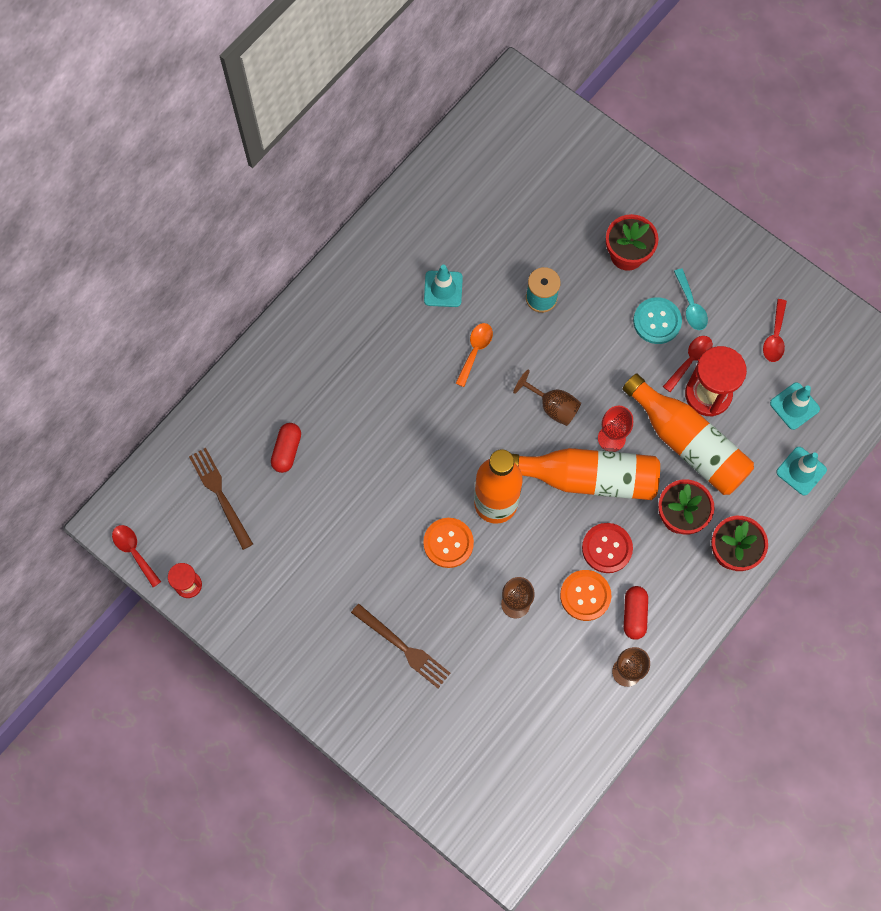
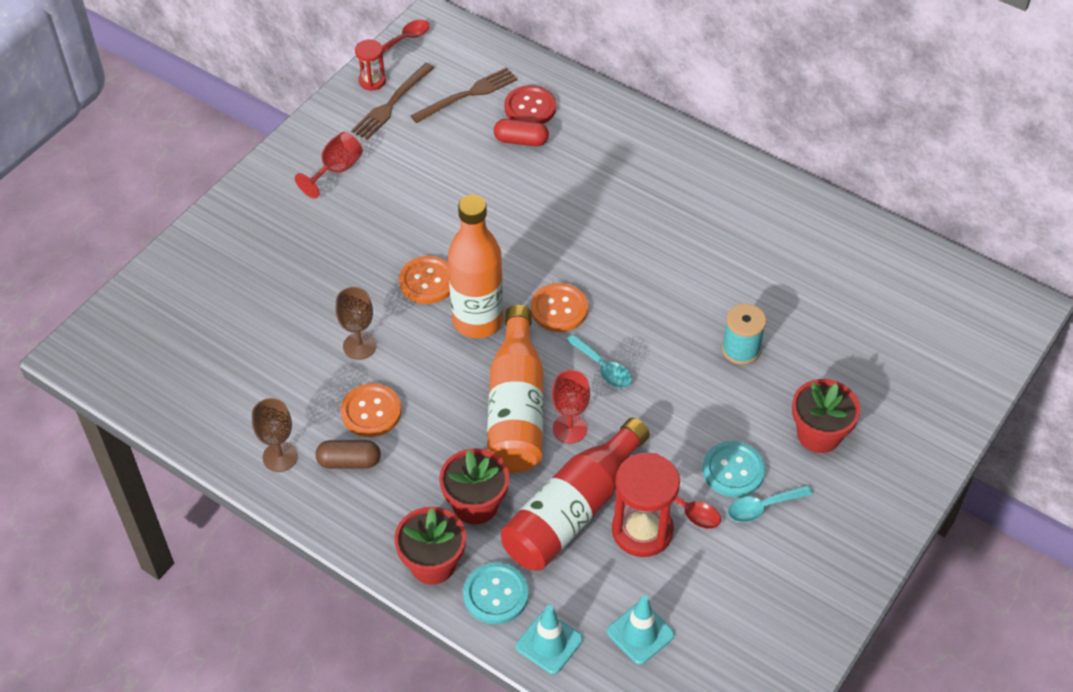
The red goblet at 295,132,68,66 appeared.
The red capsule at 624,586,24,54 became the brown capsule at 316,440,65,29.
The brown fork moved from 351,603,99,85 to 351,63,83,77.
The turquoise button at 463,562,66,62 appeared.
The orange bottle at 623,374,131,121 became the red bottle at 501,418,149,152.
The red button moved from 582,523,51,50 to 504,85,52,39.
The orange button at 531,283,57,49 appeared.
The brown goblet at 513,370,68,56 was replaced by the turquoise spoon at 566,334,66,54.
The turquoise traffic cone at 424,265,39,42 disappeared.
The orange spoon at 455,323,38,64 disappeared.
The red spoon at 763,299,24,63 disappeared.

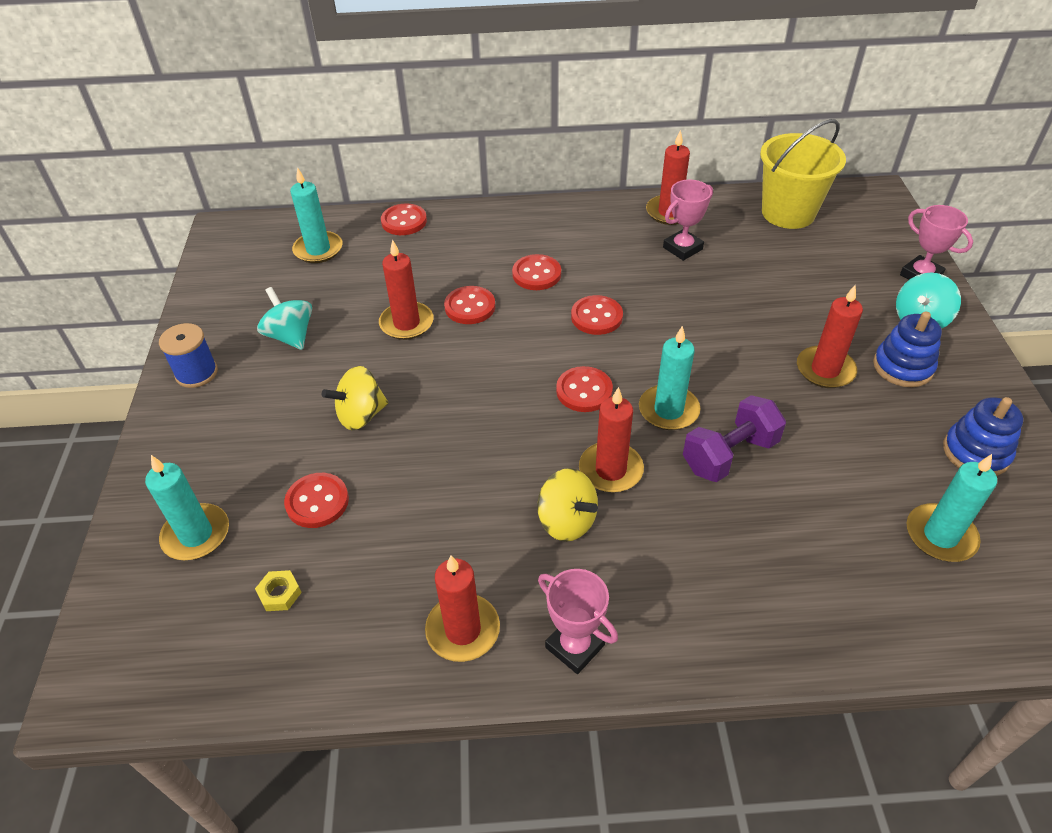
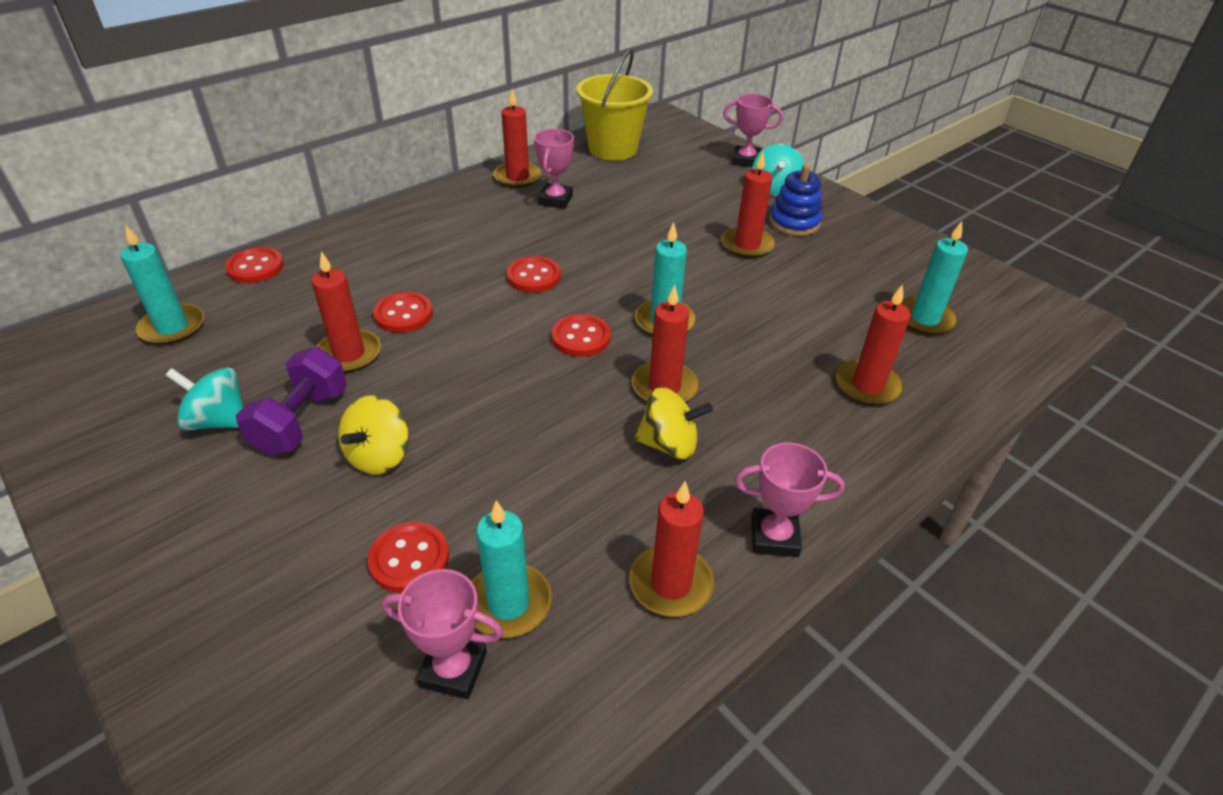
The purple dumbbell moved from 683,395,103,87 to 236,347,111,108.
The yellow nut at 255,570,47,41 was replaced by the pink trophy at 382,569,121,130.
The turquoise candle moved from 145,455,84,105 to 472,500,80,138.
The red candle at 836,284,75,122 appeared.
The blue spool at 159,323,59,65 disappeared.
The red button at 512,254,49,36 disappeared.
The blue stacking toy at 943,397,80,79 disappeared.

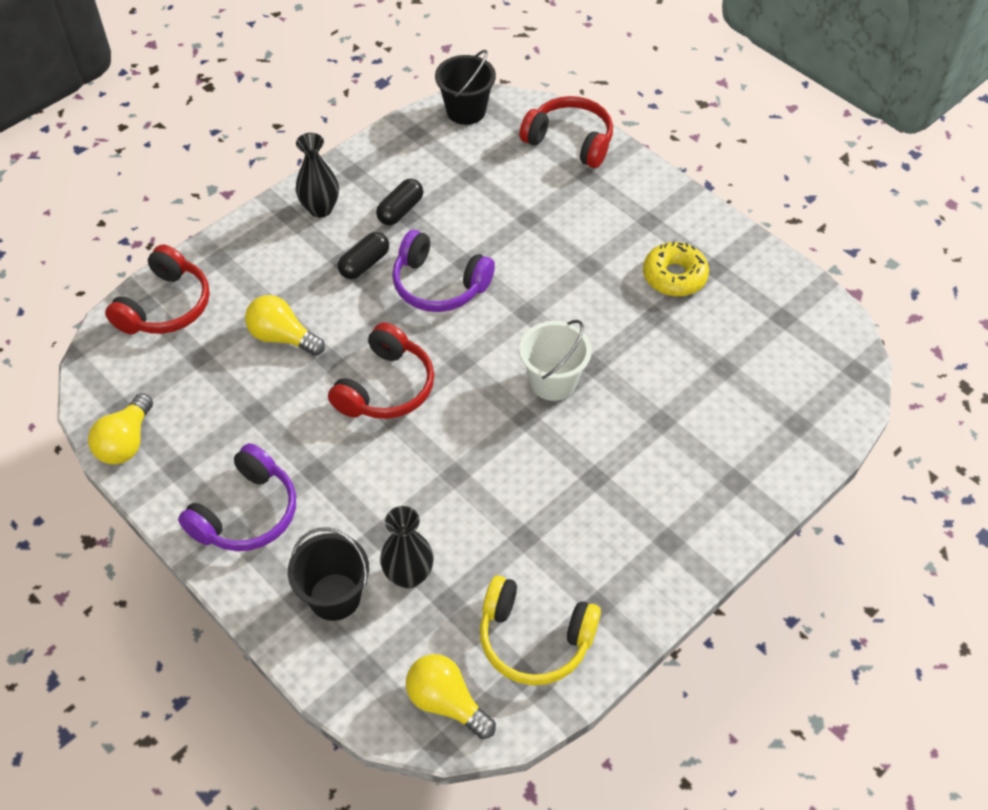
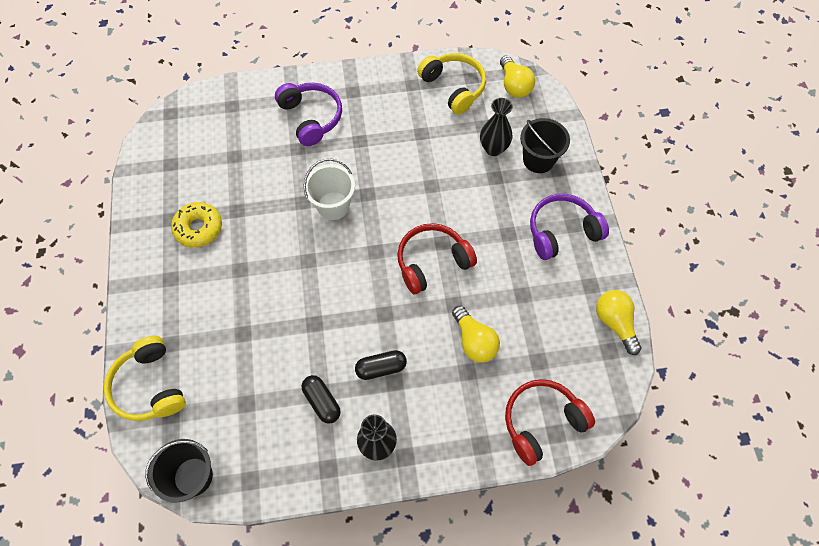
The red headphones at 519,96,94,72 became the yellow headphones at 103,336,83,85.
The purple headphones moved from 392,230,103,82 to 275,83,67,63.
The black capsule at 376,179,47,46 turned 75 degrees clockwise.
The yellow light bulb at 88,393,65,72 turned 75 degrees counterclockwise.

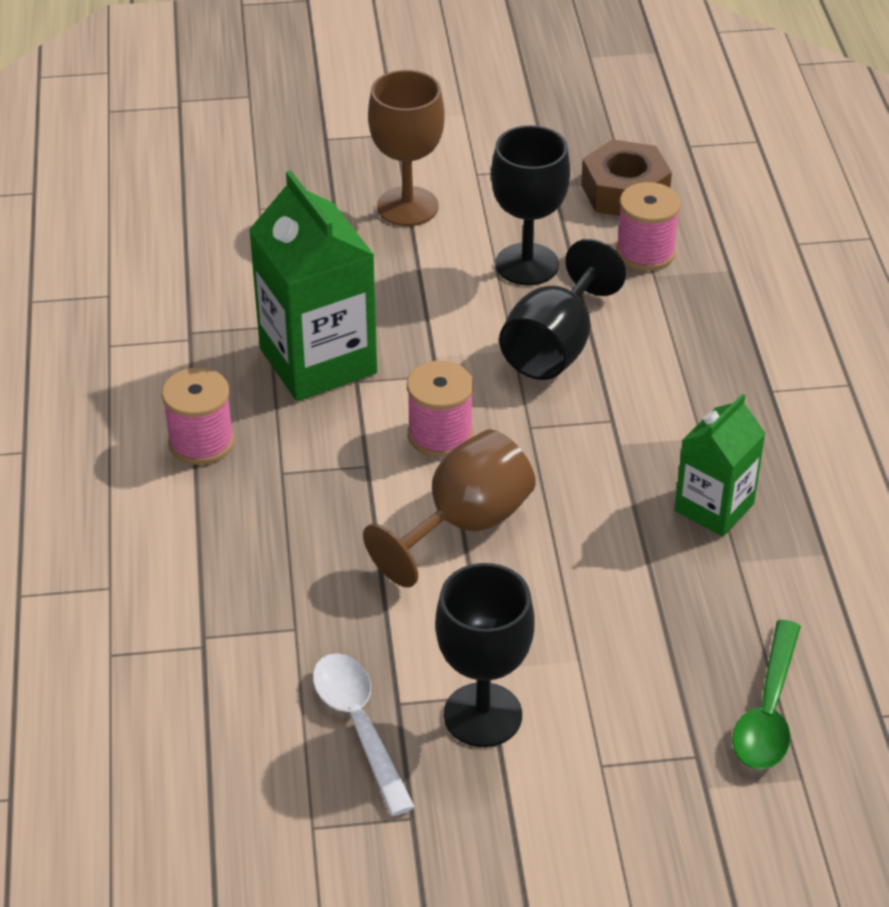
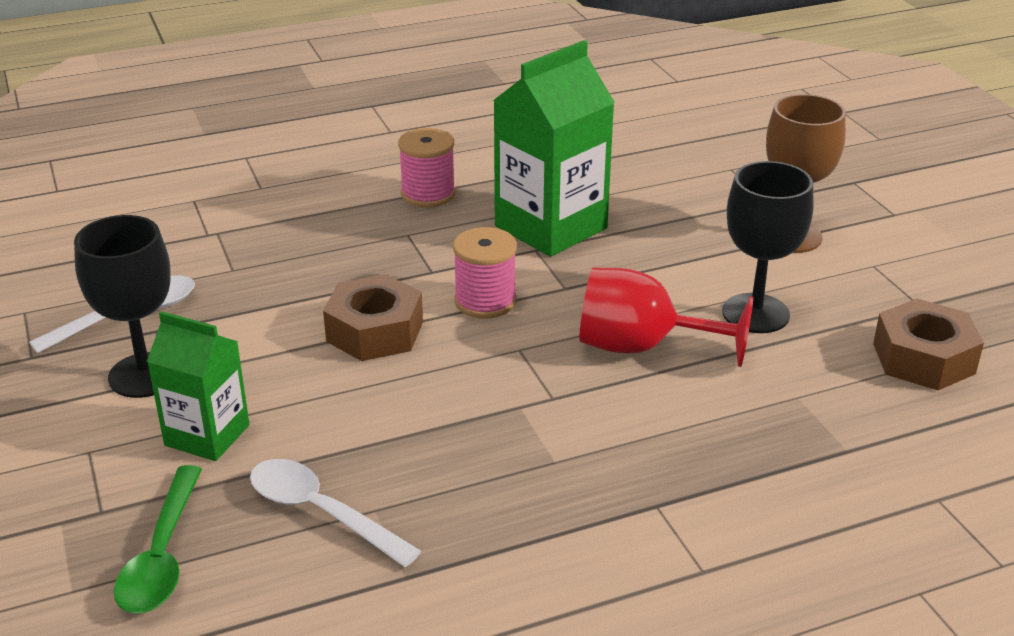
The green spoon at 732,620,69,150 turned 90 degrees counterclockwise.
The green carton moved from 675,393,91,144 to 147,311,102,150.
The white spoon at 250,459,171,108 appeared.
The brown goblet at 363,429,173,158 was replaced by the brown nut at 323,274,100,87.
The black goblet at 499,239,127,141 became the red goblet at 579,267,174,100.
The pink spool at 616,182,65,89 disappeared.

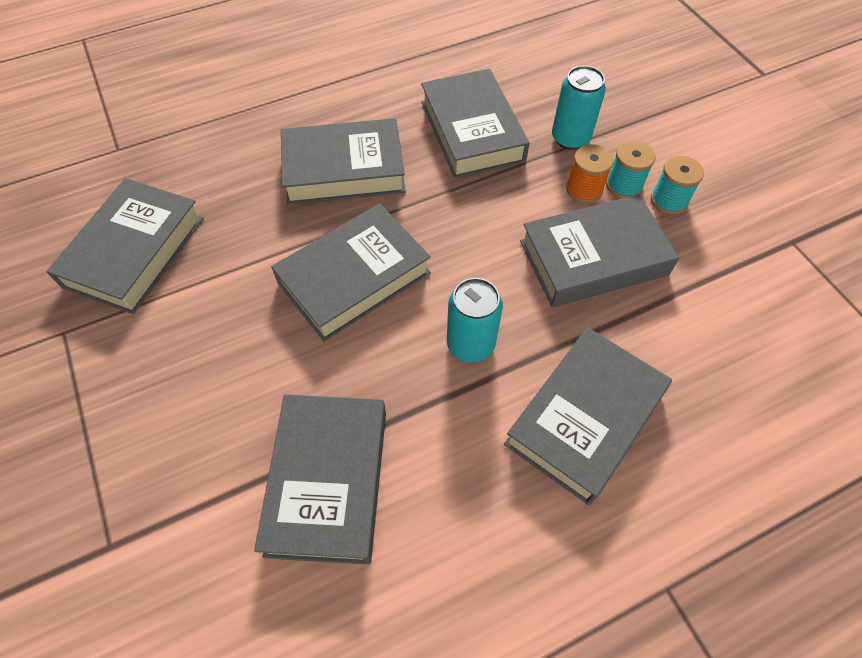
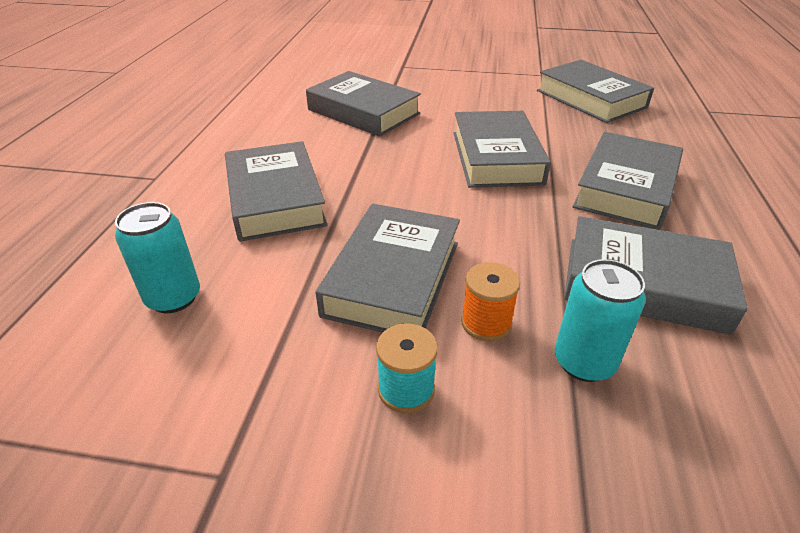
The turquoise can moved from 447,278,56,85 to 115,202,85,111.
The turquoise spool at 606,141,50,58 disappeared.

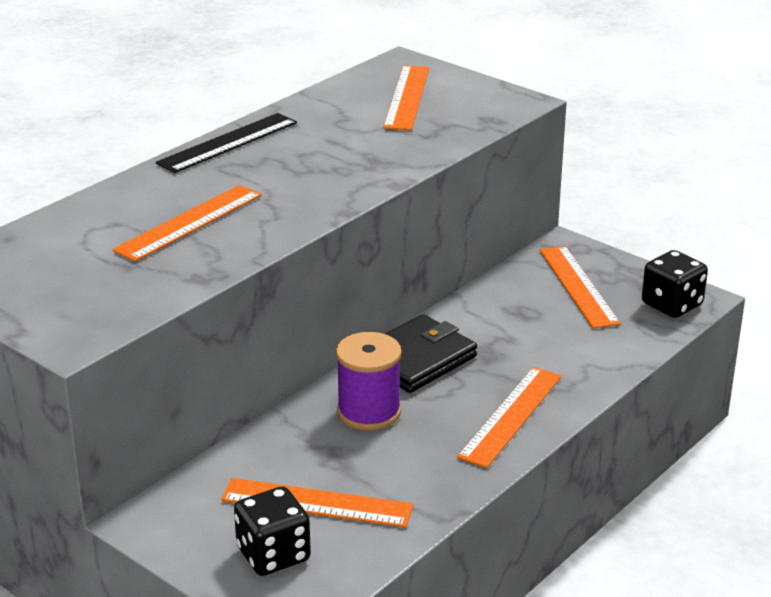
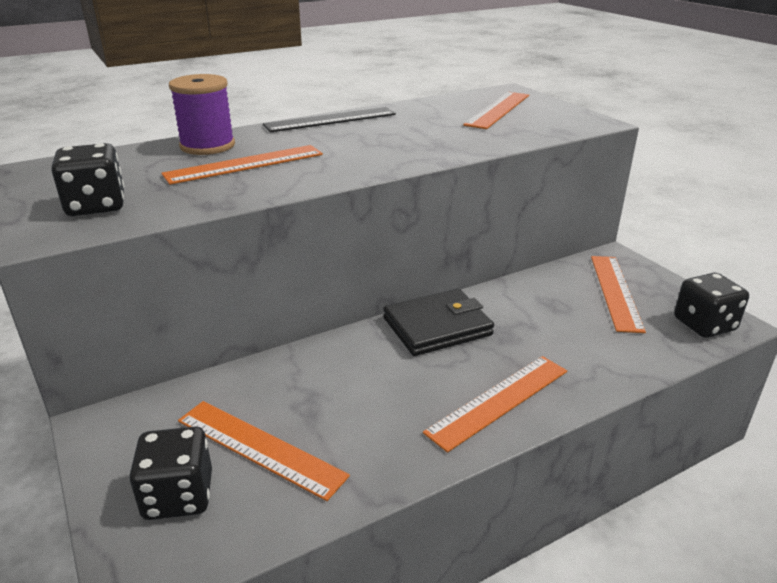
The black dice at 51,143,73,73 appeared.
The purple spool moved from 336,332,66,99 to 169,74,66,81.

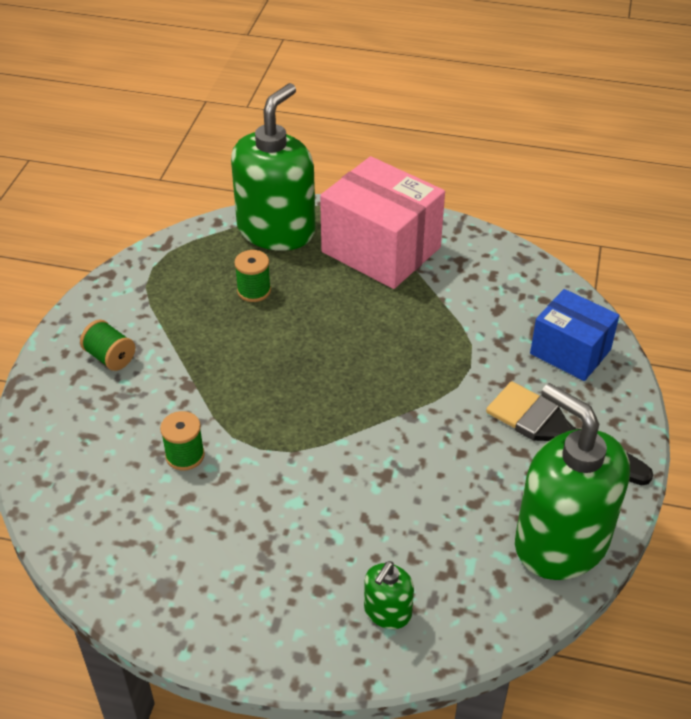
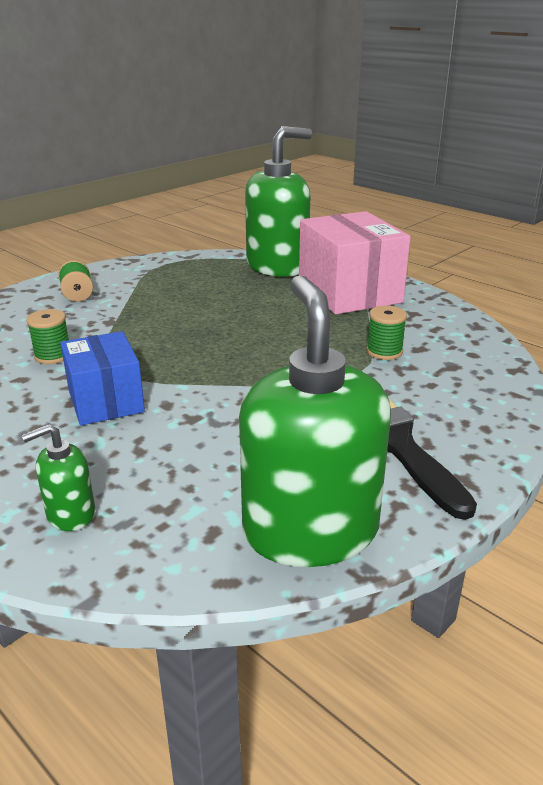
The blue box moved from 530,289,89,92 to 60,331,85,94.
The green spool moved from 234,250,37,52 to 366,306,41,54.

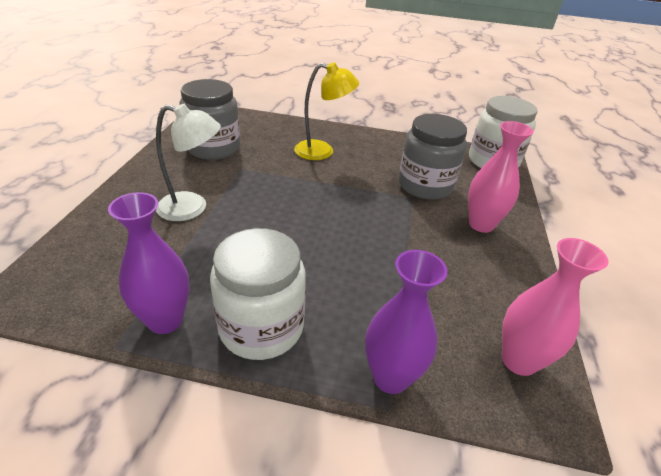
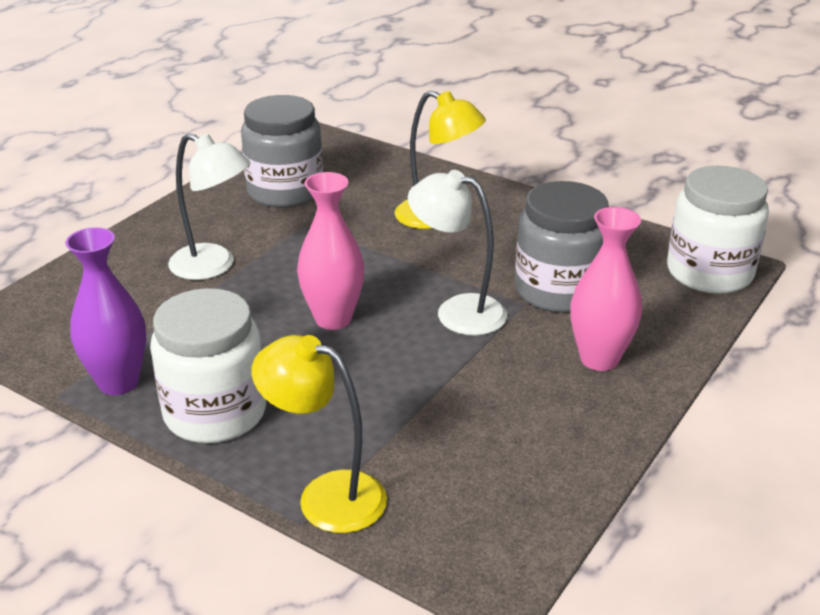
The purple vase at 365,250,83,144 was replaced by the yellow lamp at 251,335,136,198.
The pink vase moved from 502,238,107,138 to 297,172,68,158.
The white lamp at 408,170,99,165 appeared.

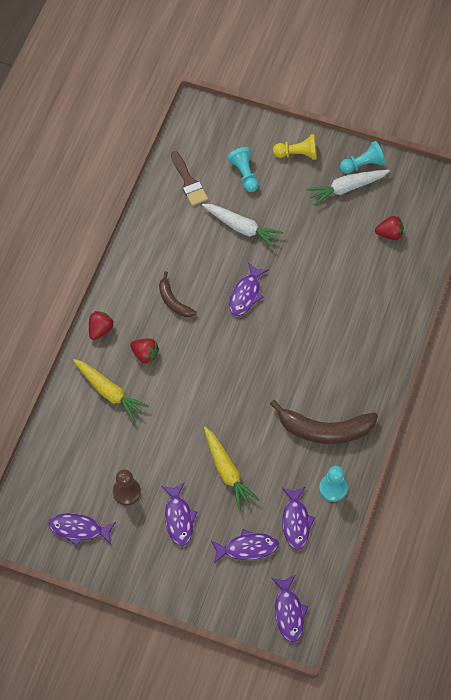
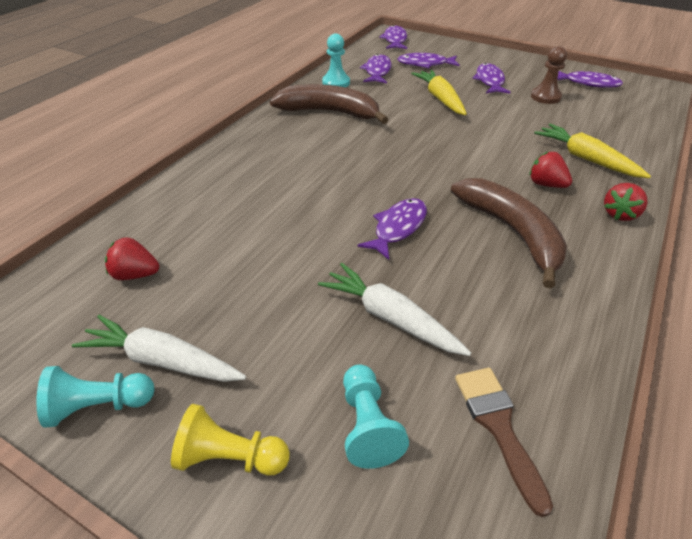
The white carrot at 307,170,83,36 turned 150 degrees counterclockwise.
The brown banana at 159,271,38,46 changed to 1.79 times the size.

